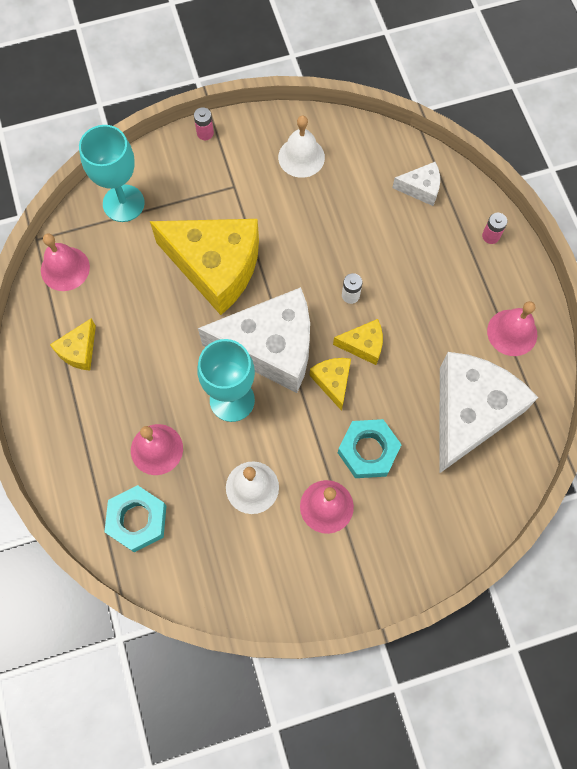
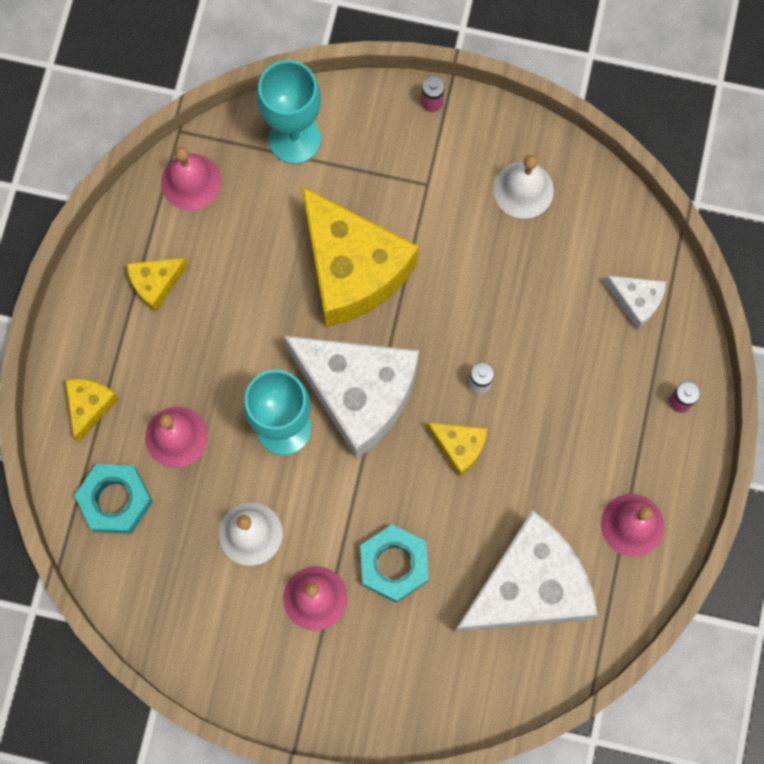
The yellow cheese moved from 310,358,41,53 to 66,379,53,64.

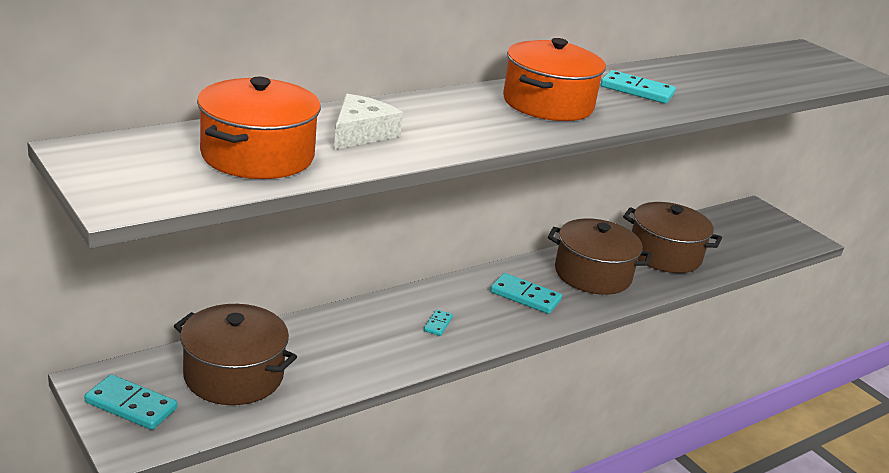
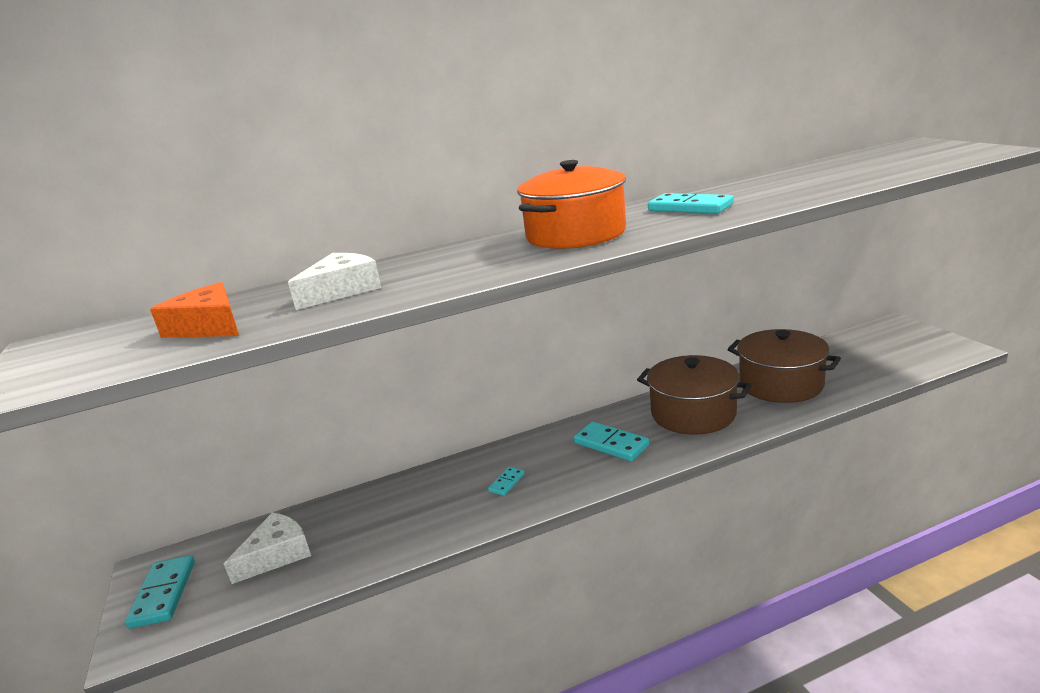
The turquoise domino at 84,374,93,56 turned 45 degrees clockwise.
The orange pot at 197,77,124,102 was replaced by the orange cheese at 150,282,89,56.
The brown pot at 174,304,123,101 was replaced by the white cheese at 224,512,87,72.

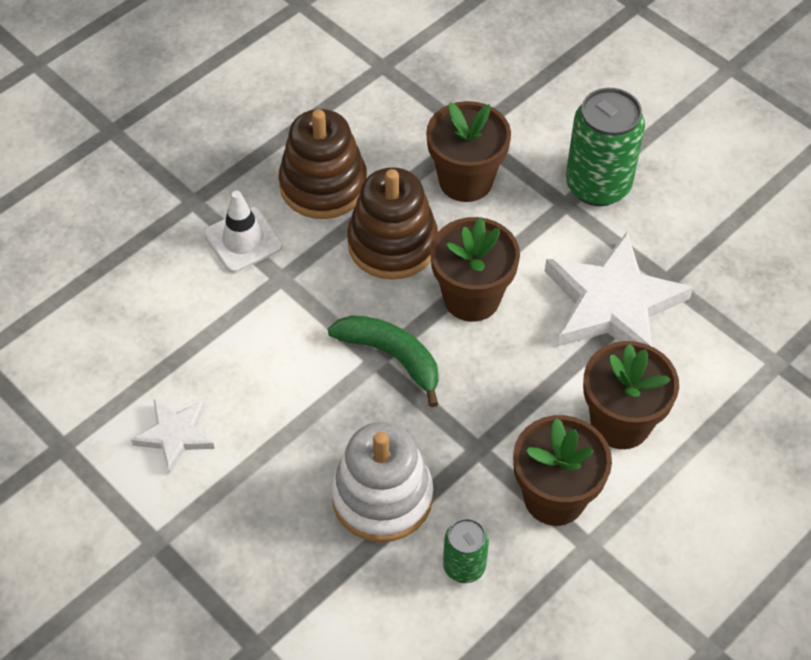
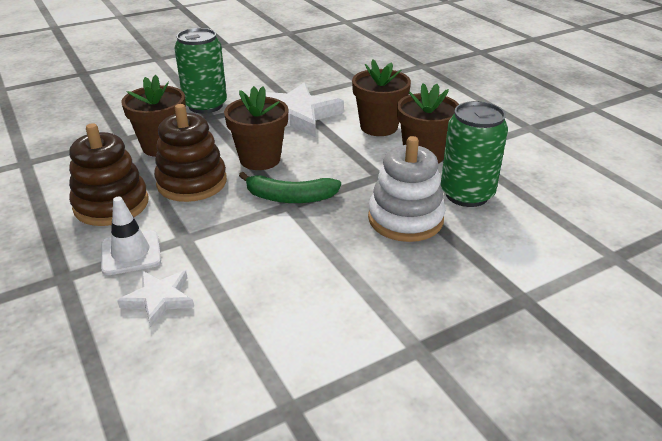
The white star moved from 131,399,84,74 to 117,271,77,56.
The green banana at 328,315,111,92 turned 135 degrees counterclockwise.
The green can at 443,518,46,65 changed to 1.85 times the size.

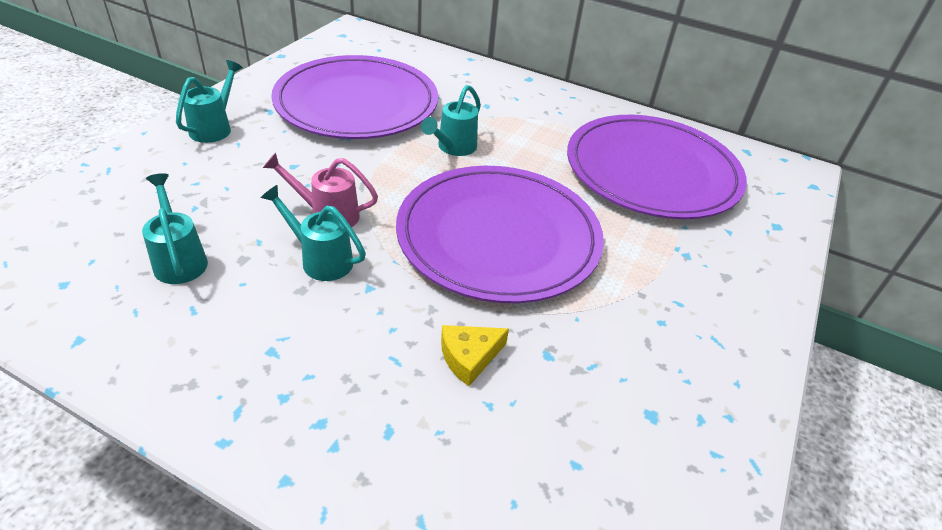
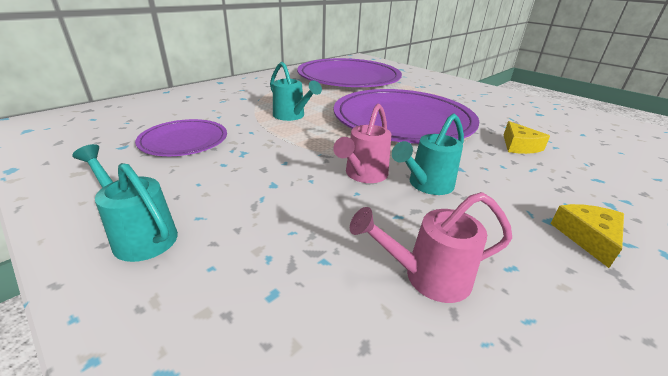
The purple plate at 271,55,167,84 changed to 0.50 times the size.
The turquoise watering can at 142,173,66,111 became the pink watering can at 350,192,162,111.
The yellow cheese at 550,204,74,64 appeared.

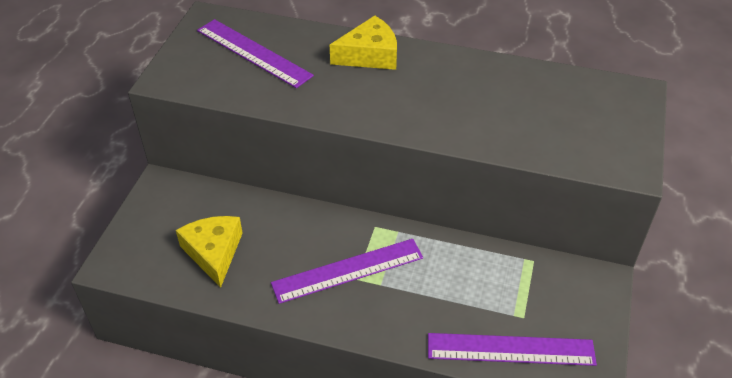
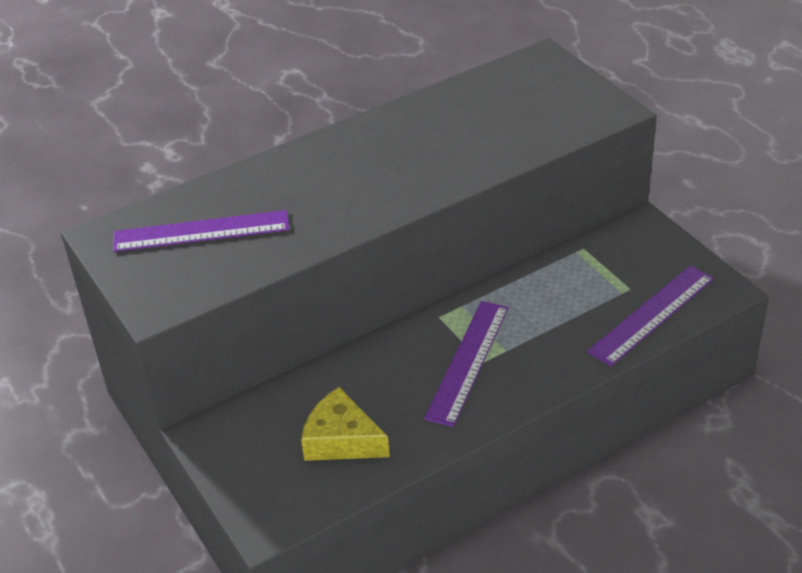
The yellow cheese at 330,16,67,54 disappeared.

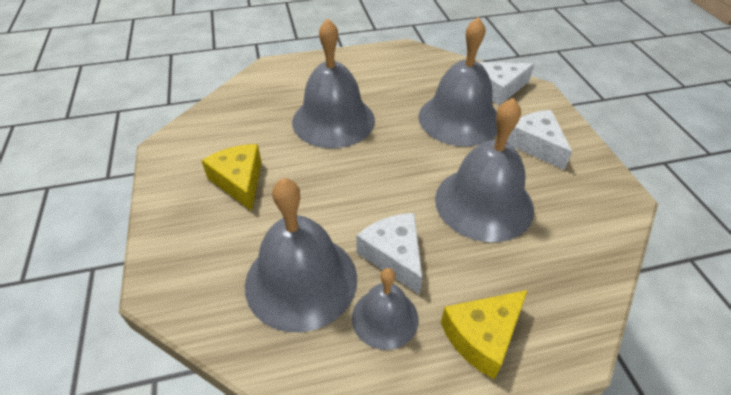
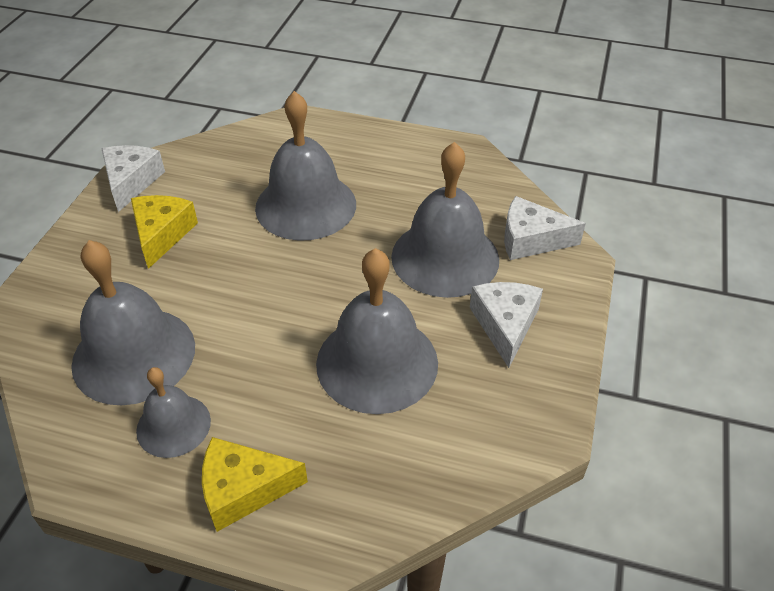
The white cheese moved from 356,213,66,82 to 101,145,64,67.

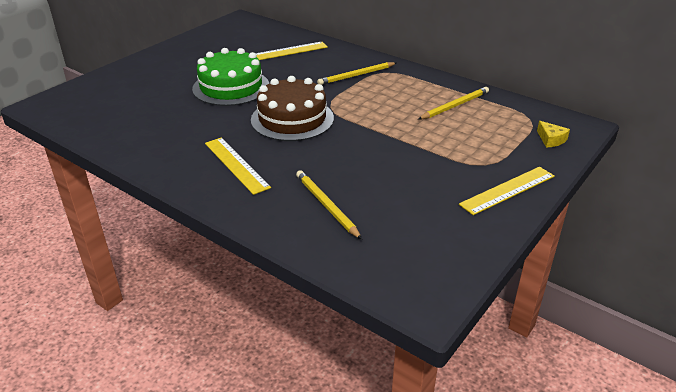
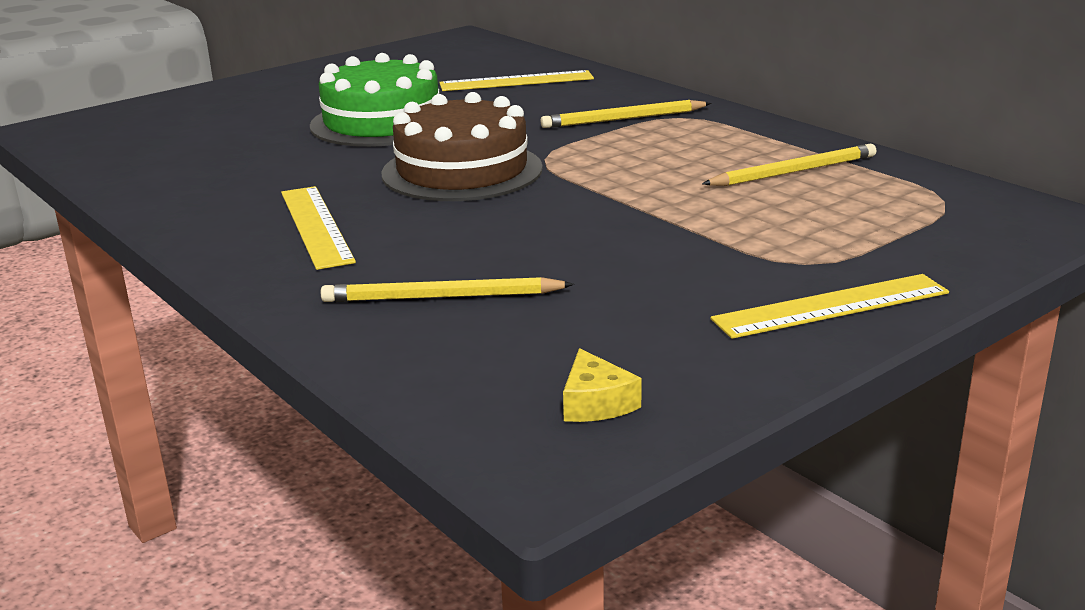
The yellow pencil at 296,170,66,70 turned 75 degrees counterclockwise.
The yellow cheese moved from 537,121,33,27 to 563,348,79,74.

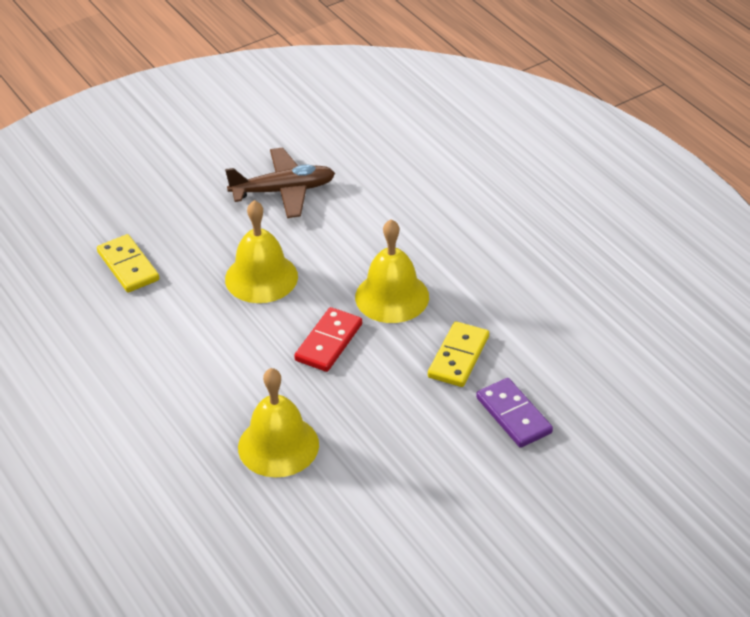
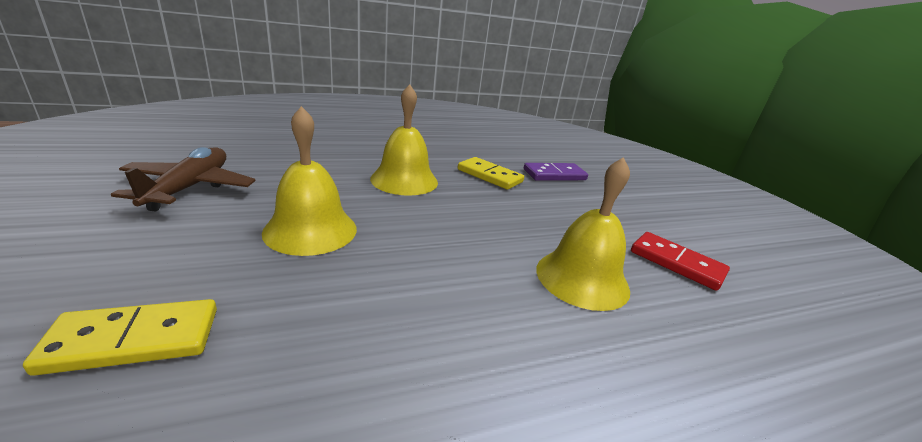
The red domino moved from 294,307,68,65 to 631,232,99,59.

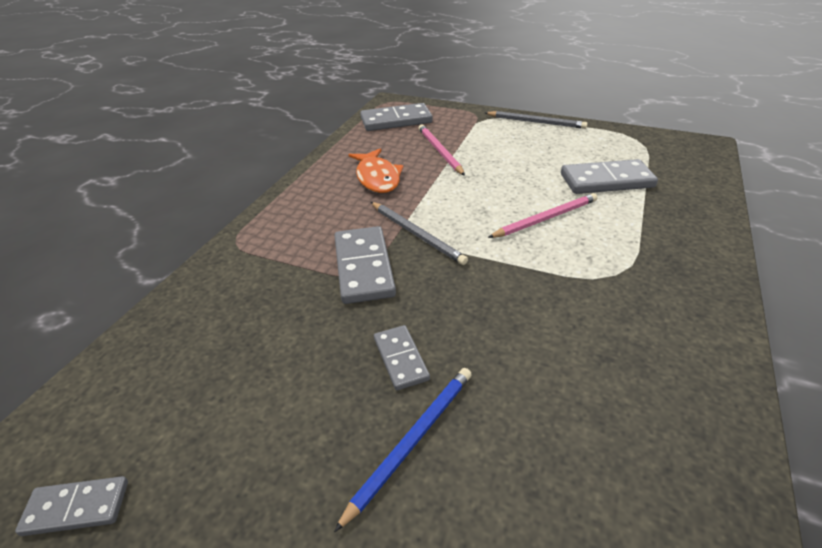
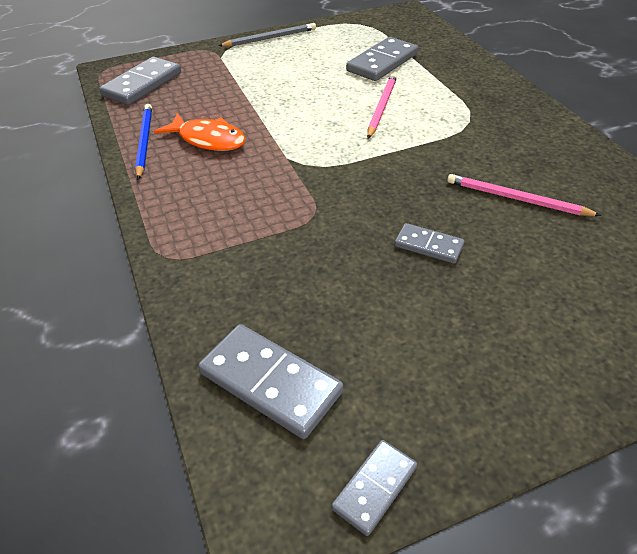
The blue pencil moved from 334,368,138,164 to 135,104,17,76.
The grey domino moved from 334,226,62,78 to 198,324,145,115.
The pink pencil moved from 419,124,46,52 to 447,174,154,42.
The grey pencil at 371,202,97,63 disappeared.

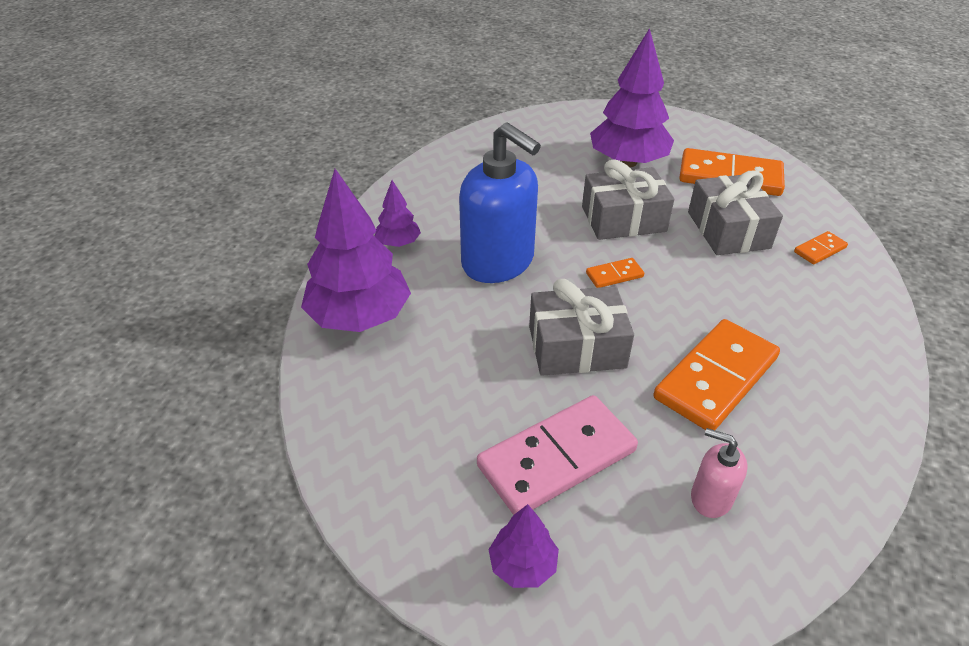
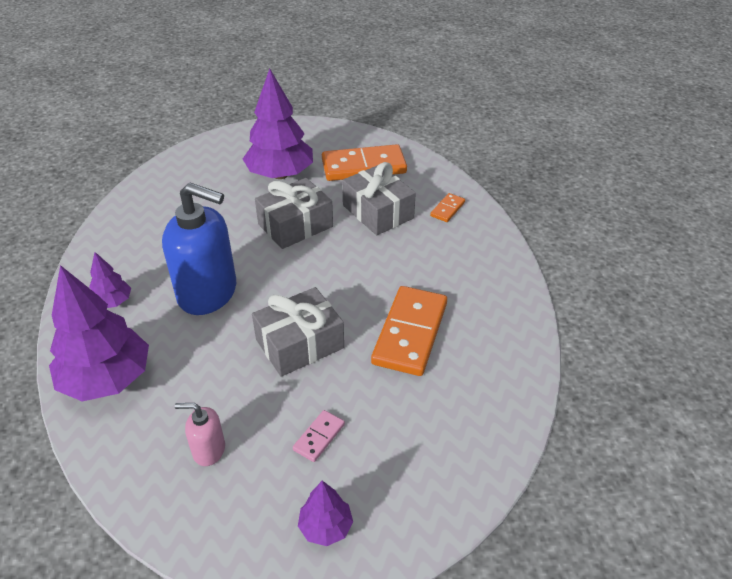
The pink soap dispenser moved from 691,428,56,90 to 175,403,50,63.
The pink domino at 477,395,161,120 changed to 0.46 times the size.
The orange domino at 586,258,58,30 disappeared.

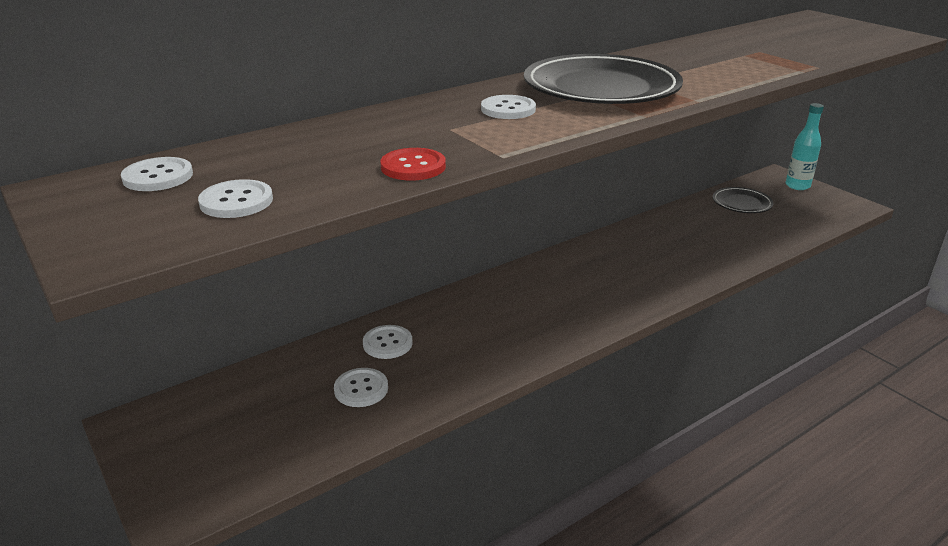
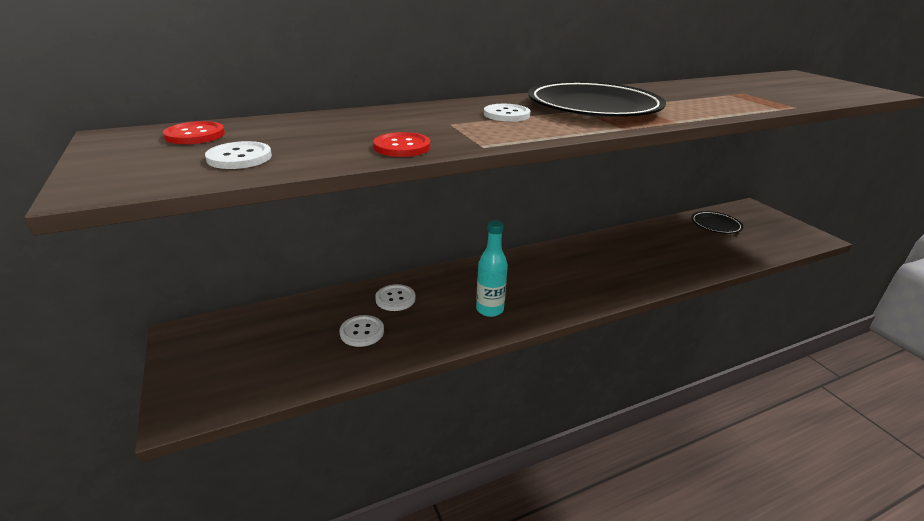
The white button at 121,157,72,34 became the red button at 163,121,62,23.
The turquoise bottle moved from 786,103,38,87 to 476,220,32,97.

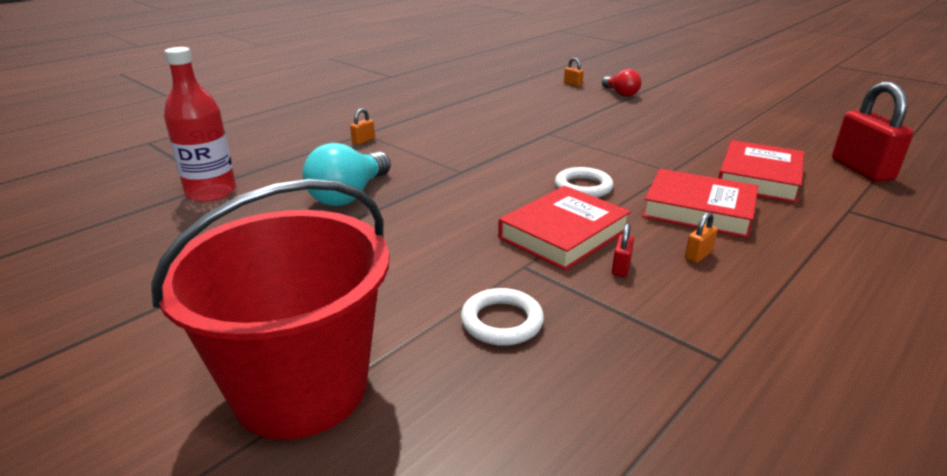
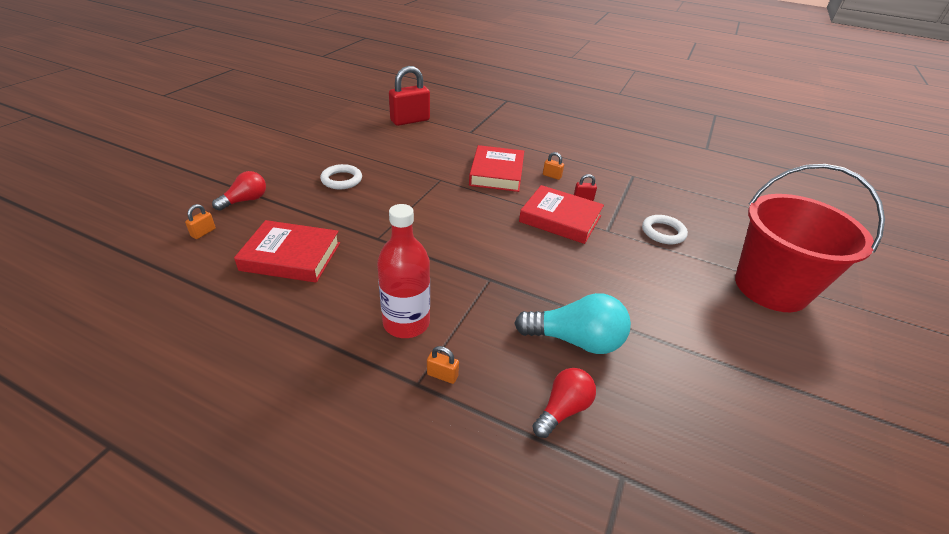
The red book moved from 718,140,86,63 to 234,220,106,63.
The white ring moved from 555,167,58,31 to 320,164,42,25.
The red bottle moved from 164,47,72,155 to 377,204,53,134.
The red light bulb at 533,368,63,70 appeared.

